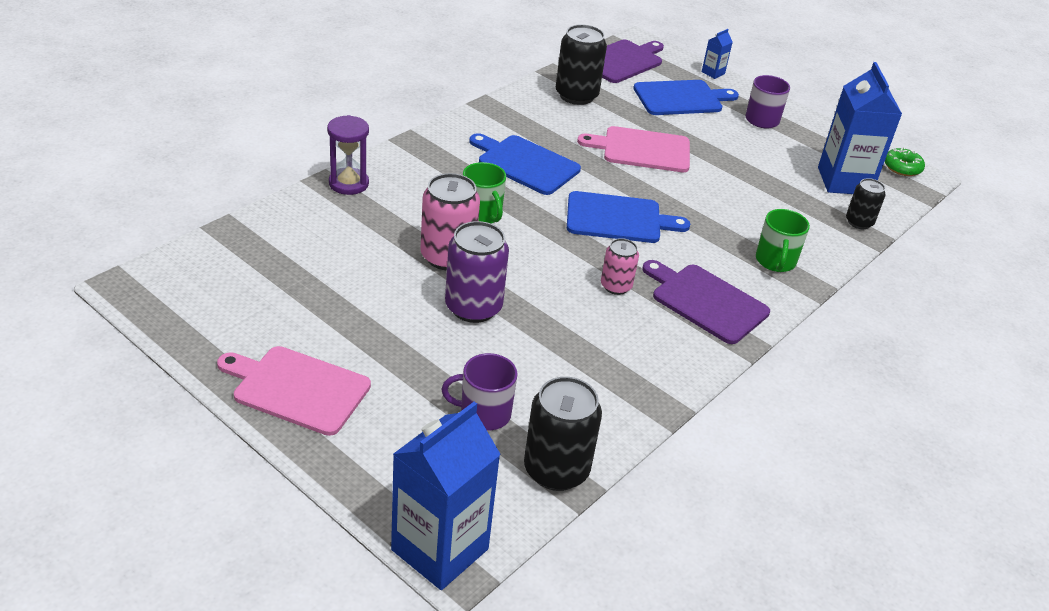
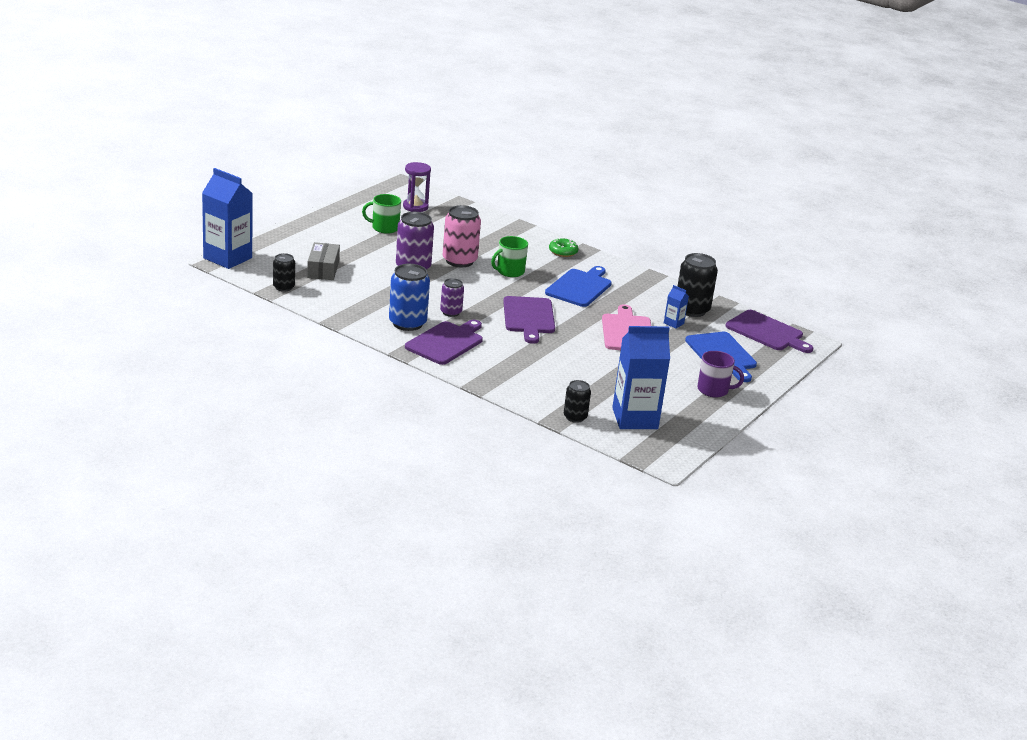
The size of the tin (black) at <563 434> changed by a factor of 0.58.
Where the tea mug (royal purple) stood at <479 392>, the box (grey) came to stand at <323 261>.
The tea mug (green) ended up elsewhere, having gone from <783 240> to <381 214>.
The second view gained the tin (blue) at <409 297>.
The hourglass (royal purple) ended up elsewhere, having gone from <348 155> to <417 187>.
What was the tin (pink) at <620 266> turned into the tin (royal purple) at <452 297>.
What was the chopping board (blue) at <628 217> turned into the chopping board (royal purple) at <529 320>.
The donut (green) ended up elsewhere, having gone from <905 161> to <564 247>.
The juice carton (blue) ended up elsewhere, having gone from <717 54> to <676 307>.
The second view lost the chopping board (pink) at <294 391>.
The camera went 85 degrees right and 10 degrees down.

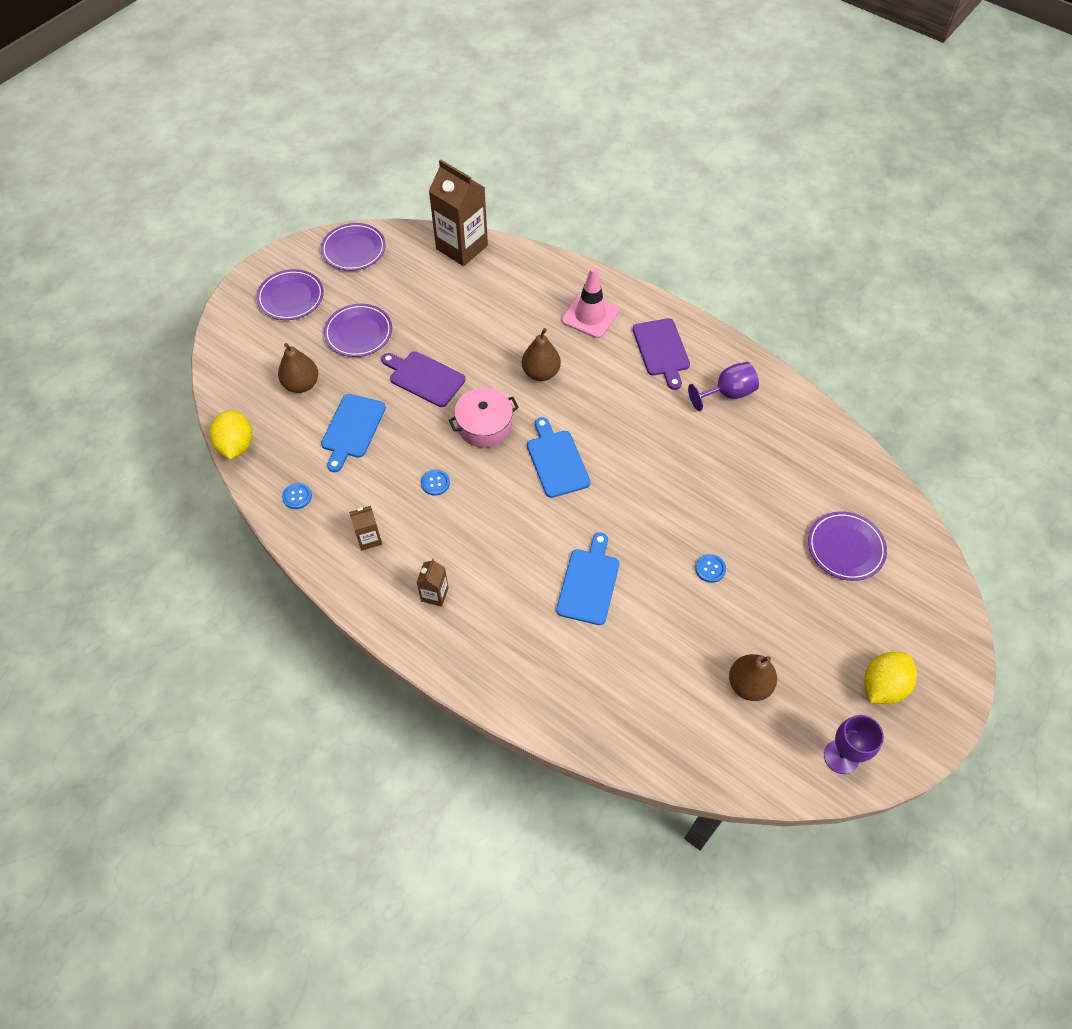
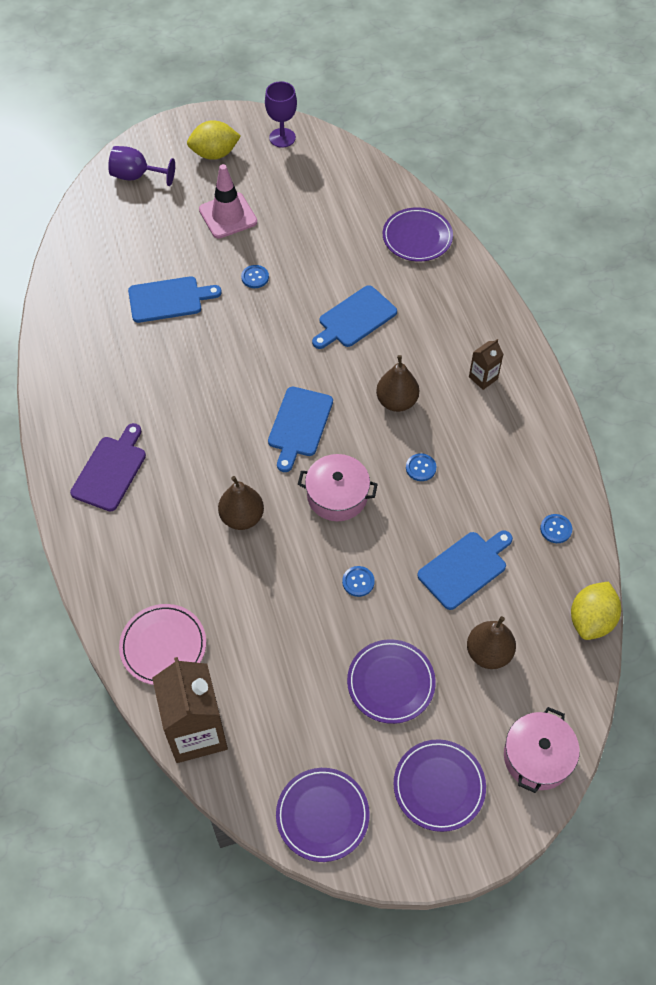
The goblet (royal purple) ended up elsewhere, having gone from <723 386> to <141 166>.
The second view gained the dinner plate (pink) at <162 644>.
The second view gained the chopping board (blue) at <175 299>.
The traffic cone (pink) ended up elsewhere, having gone from <590 302> to <228 201>.
Where the chopping board (royal purple) stood at <423 379>, the button (blue) came to stand at <358 581>.
The toy pear (brown) ended up elsewhere, having gone from <753 677> to <397 383>.
The dinner plate (royal purple) ended up elsewhere, having gone from <847 546> to <418 234>.
The second view gained the pot (pink) at <542 750>.
The second view lost the juice carton (brown) at <365 528>.
The camera went 145 degrees left and 0 degrees up.

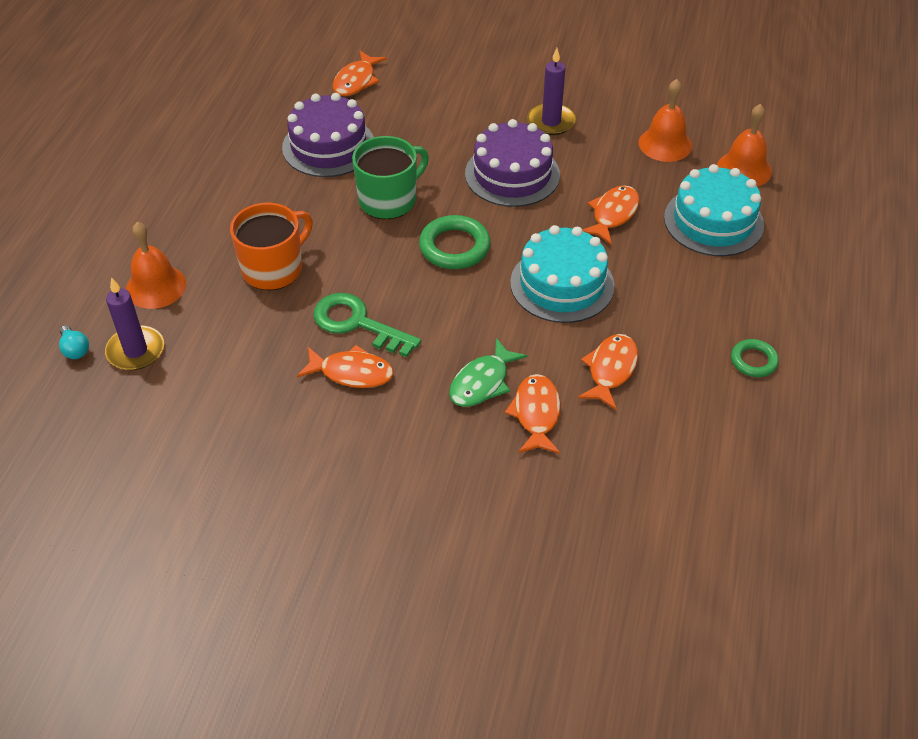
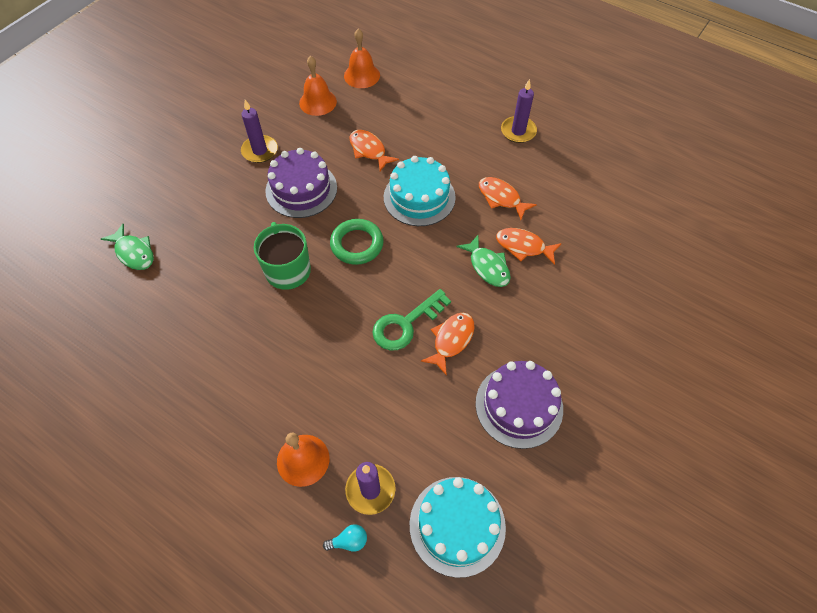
What was the fish figure (orange-coloured) at <360 73> turned into the fish figure (green) at <127 247>.
The layer cake (aqua) ended up elsewhere, having gone from <714 210> to <458 527>.
The layer cake (royal purple) ended up elsewhere, having gone from <328 135> to <519 405>.
Where the ring (green) stood at <755 358>, the candle (royal purple) came to stand at <519 111>.
The second view lost the tea mug (orange-coloured) at <271 246>.
The camera went 70 degrees left and 10 degrees up.

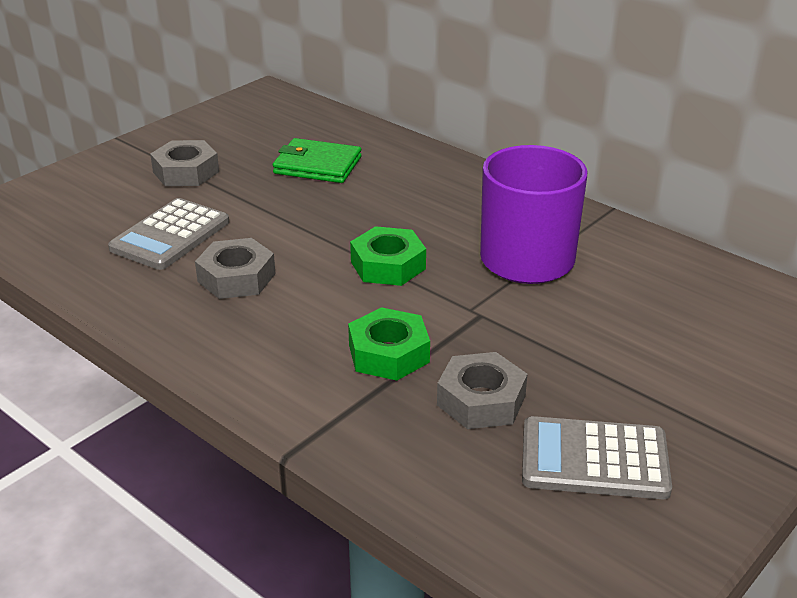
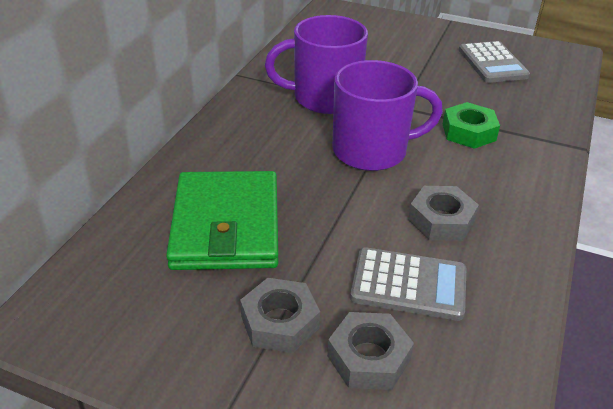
The size of the wallet (green) at <317 160> changed by a factor of 1.65.
The hexagon nut (grey) ended up elsewhere, having gone from <482 390> to <370 351>.
Where the hexagon nut (green) stood at <388 256>, the tea mug (royal purple) came to stand at <387 115>.
The camera went 110 degrees left and 5 degrees up.

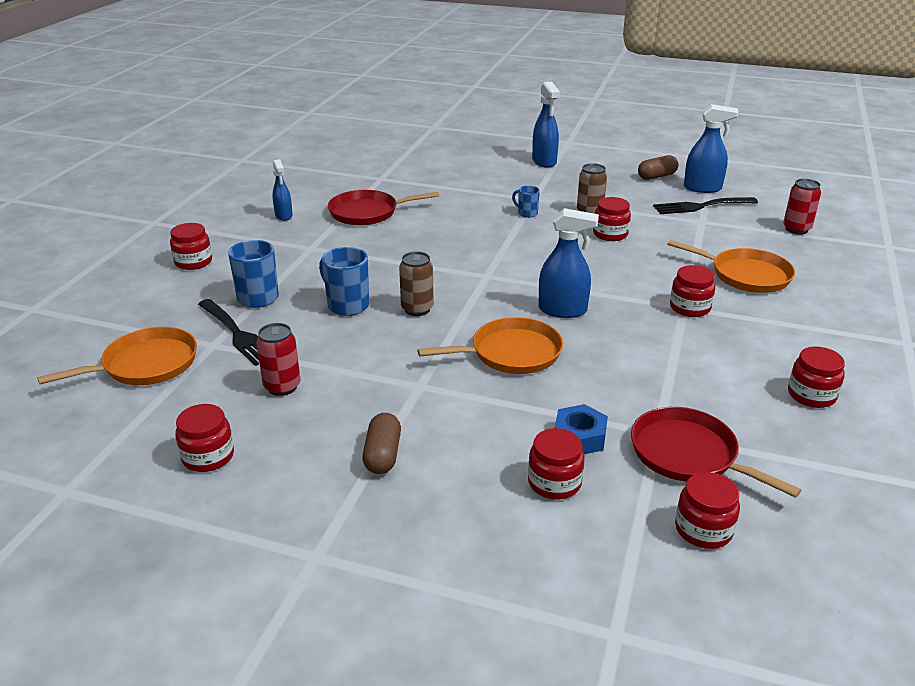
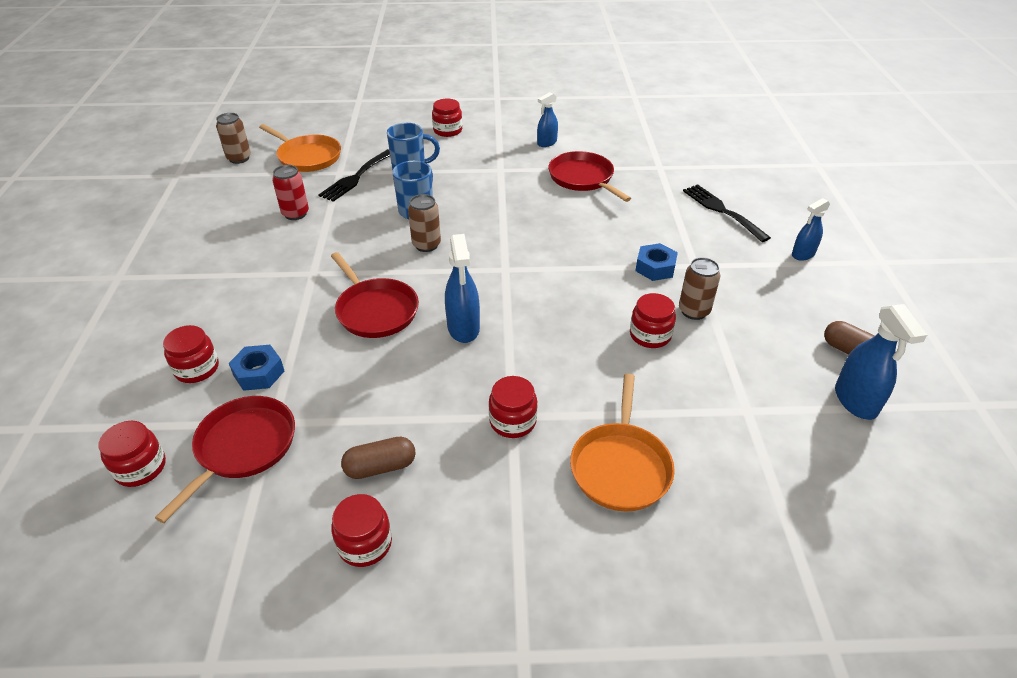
The second view gained the tin (brown) at <233 138>.
What was the pan (orange-coloured) at <490 345> turned into the pan (scarlet) at <375 295>.
The pill (brown) ended up elsewhere, having gone from <381 443> to <378 458>.
Where the tea mug (blue) stood at <526 202>, the hexagon nut (blue) came to stand at <656 262>.
The fork (black) ended up elsewhere, having gone from <705 205> to <727 213>.
The size of the spray bottle (blue) at <546 125> changed by a factor of 0.65.
The second view lost the preserve jar (scarlet) at <204 438>.
The second view lost the tin (scarlet) at <802 206>.
The camera went 70 degrees right and 10 degrees up.

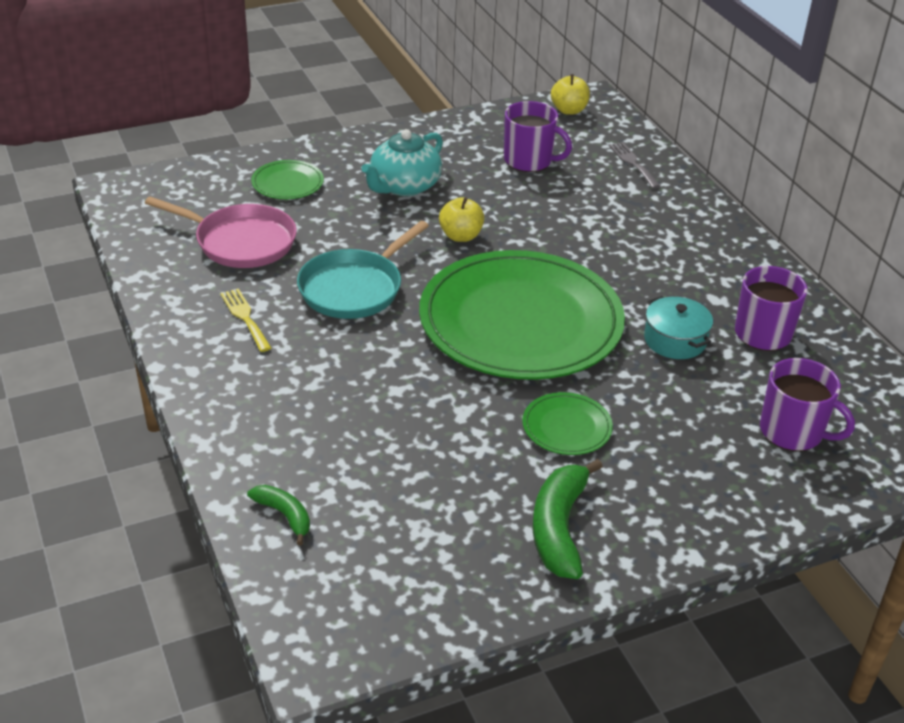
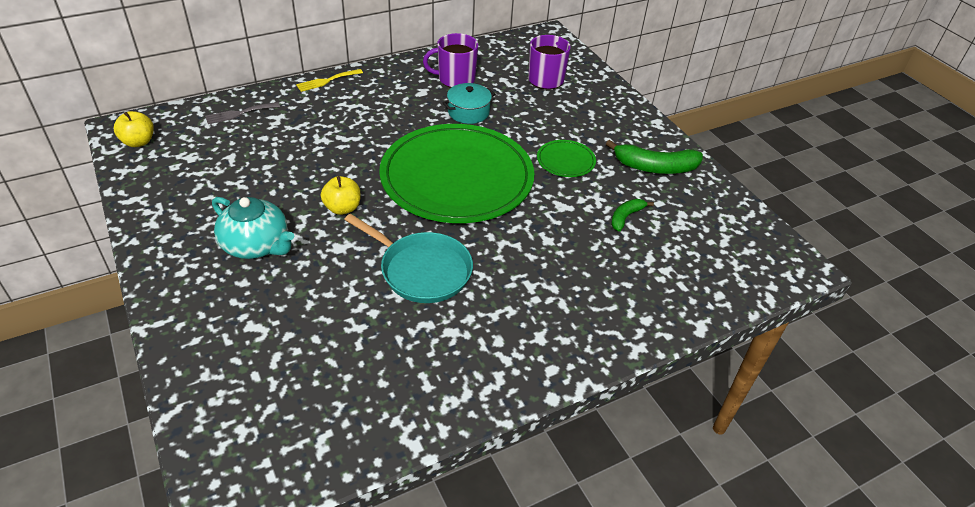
The fork (bright yellow) ended up elsewhere, having gone from <245 320> to <329 80>.
The banana fruit (green) ended up elsewhere, having gone from <278 515> to <632 215>.
The second view lost the pan (pink) at <221 232>.
The second view lost the dinner plate (green) at <287 179>.
The second view lost the tea mug (royal purple) at <538 136>.
The camera went 95 degrees left and 5 degrees up.

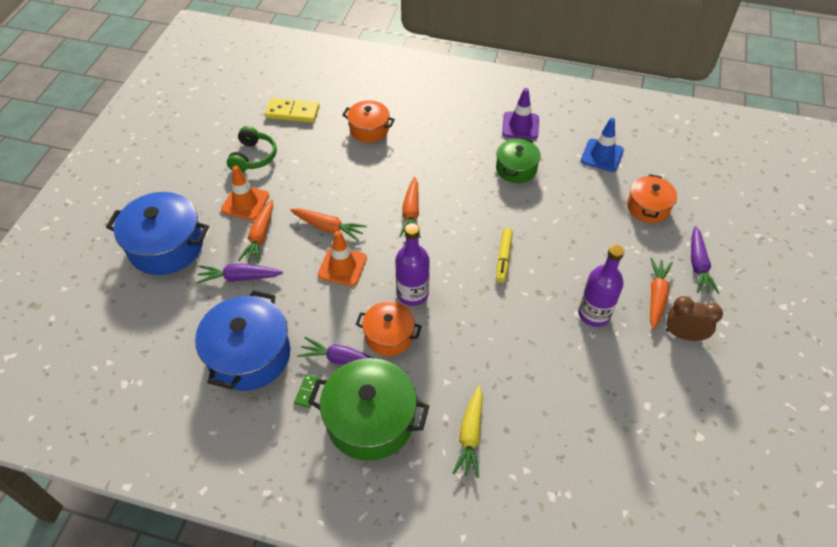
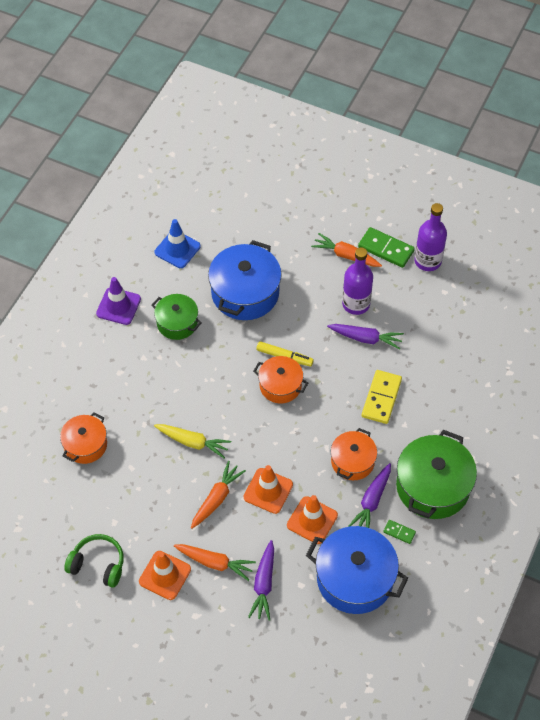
The carrot (bright yellow) ended up elsewhere, having gone from <468 432> to <192 441>.
The pot (blue) ended up elsewhere, having gone from <157 233> to <245 280>.
The pot (orange-coloured) ended up elsewhere, having gone from <652 198> to <280 379>.
The second view gained the traffic cone (orange-coloured) at <312 519>.
The carrot (royal purple) ended up elsewhere, having gone from <705 260> to <365 337>.
Where the clock (brown) stood at <694 318>, the domino (green) came to stand at <386 247>.
The domino (bright yellow) ended up elsewhere, having gone from <292 110> to <382 397>.
The bottle (royal purple) ended up elsewhere, having gone from <412 264> to <430 237>.
The second view lost the carrot (orange-coloured) at <410 207>.
The camera went 80 degrees left and 5 degrees up.

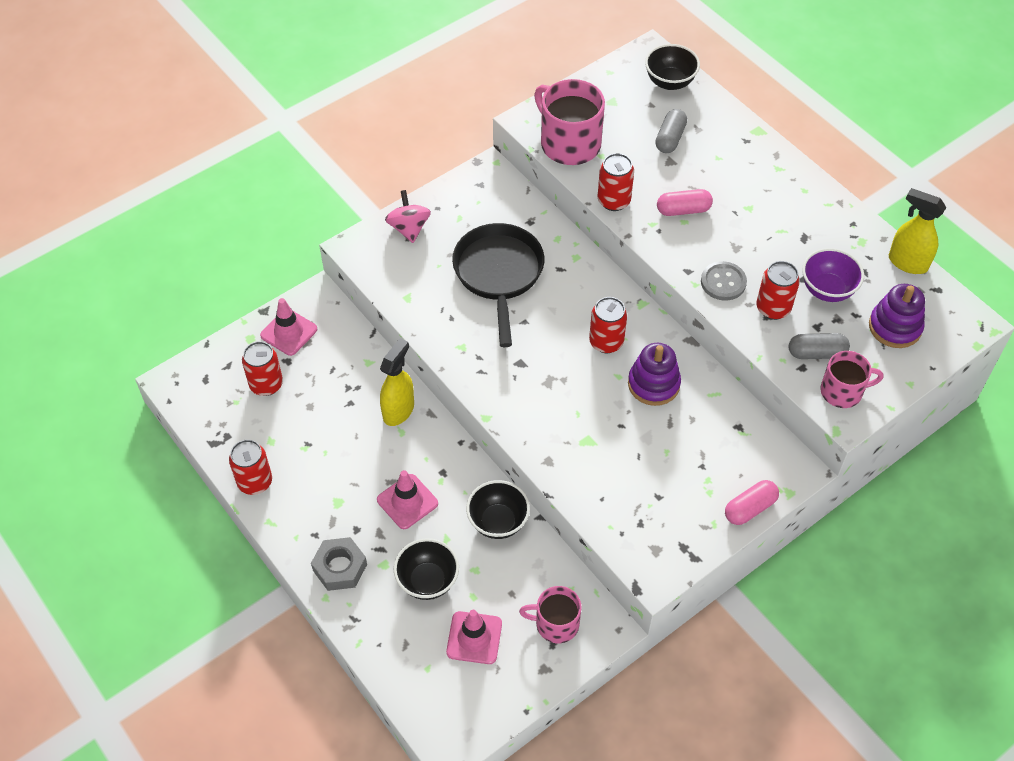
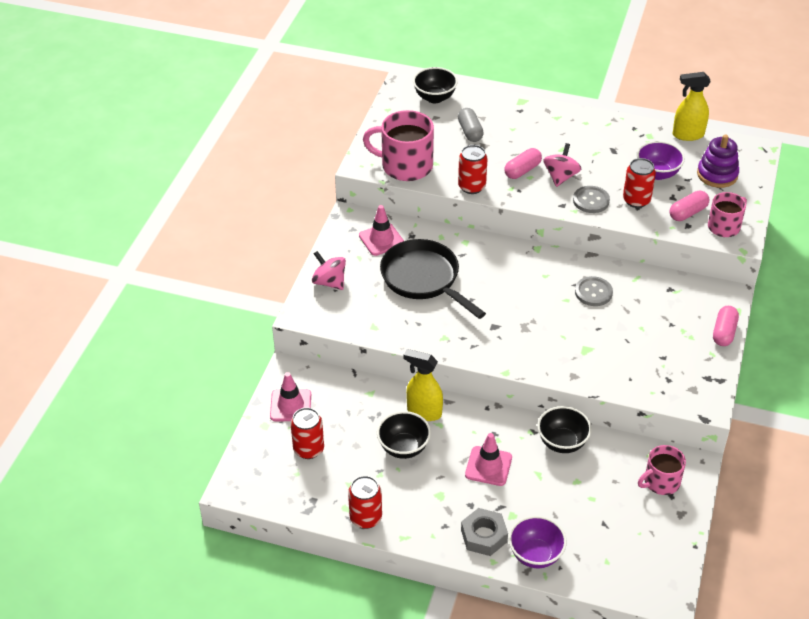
The traffic cone (pink) ended up elsewhere, having gone from <474 637> to <381 230>.
The bowl (black) ended up elsewhere, having gone from <426 569> to <404 435>.
The spray bottle (bright yellow) at <397 382> ended up facing another way, 60 degrees counterclockwise from before.
The second view gained the bowl (royal purple) at <538 542>.
The second view gained the spinning top (pink) at <562 165>.
Where the stacking toy (royal purple) stood at <654 374>, the button (grey) came to stand at <594 291>.
What was the pill (grey) at <819 346> turned into the pill (pink) at <689 206>.
The second view lost the tin (scarlet) at <608 325>.
The camera went 35 degrees left and 10 degrees down.

